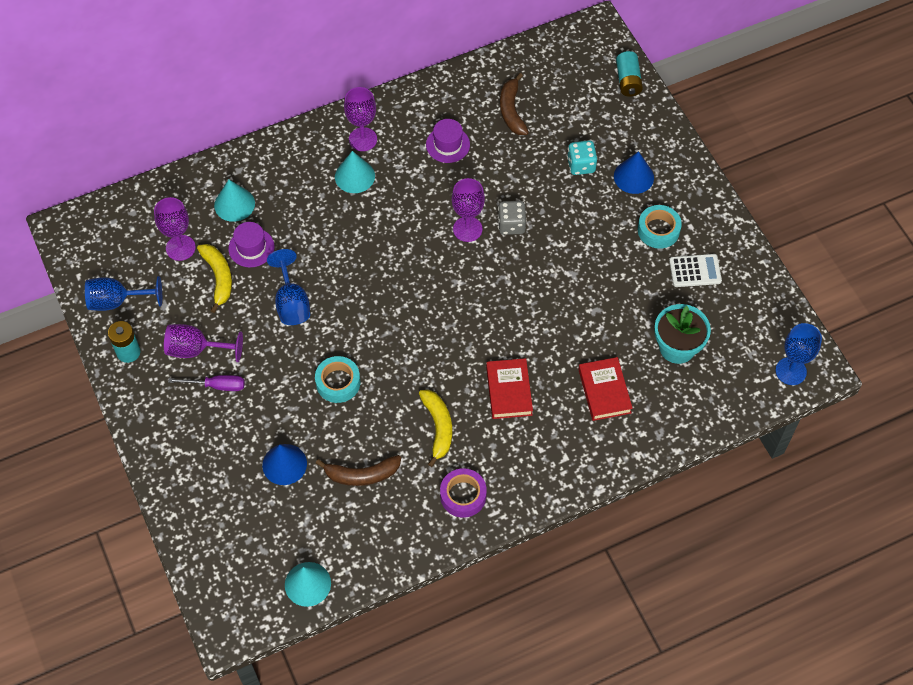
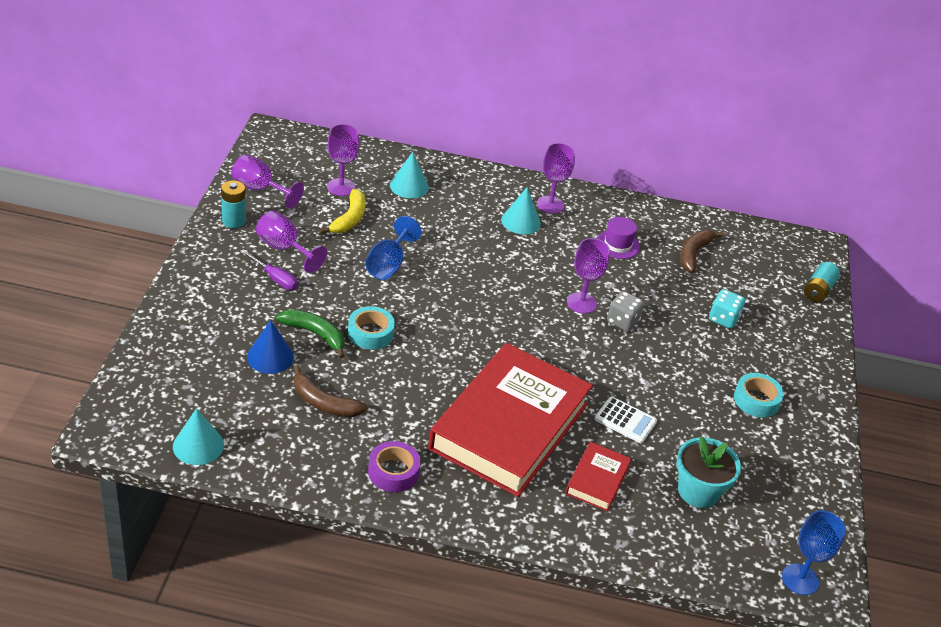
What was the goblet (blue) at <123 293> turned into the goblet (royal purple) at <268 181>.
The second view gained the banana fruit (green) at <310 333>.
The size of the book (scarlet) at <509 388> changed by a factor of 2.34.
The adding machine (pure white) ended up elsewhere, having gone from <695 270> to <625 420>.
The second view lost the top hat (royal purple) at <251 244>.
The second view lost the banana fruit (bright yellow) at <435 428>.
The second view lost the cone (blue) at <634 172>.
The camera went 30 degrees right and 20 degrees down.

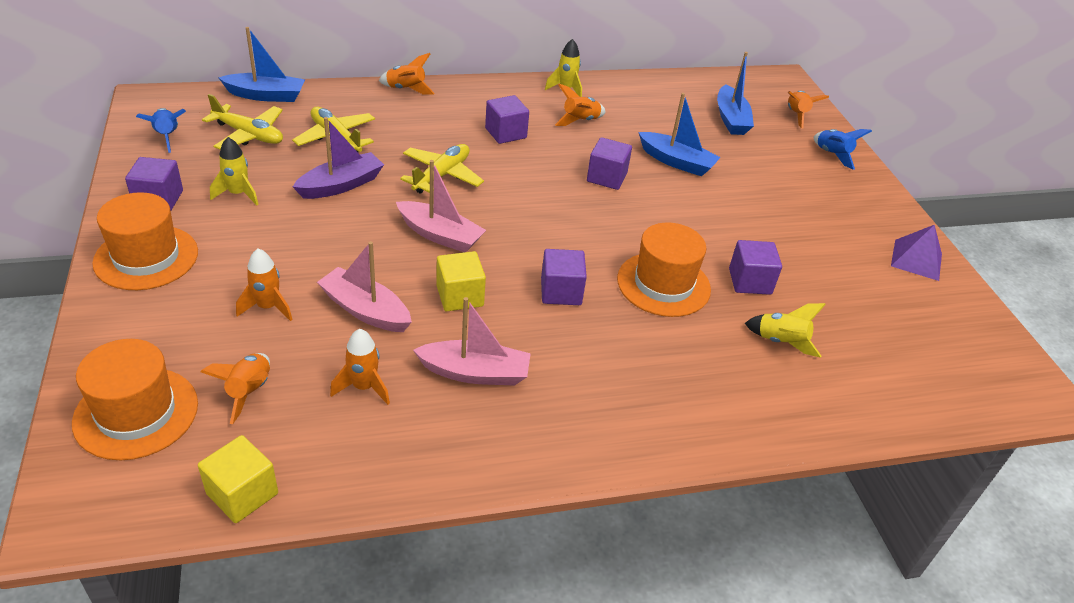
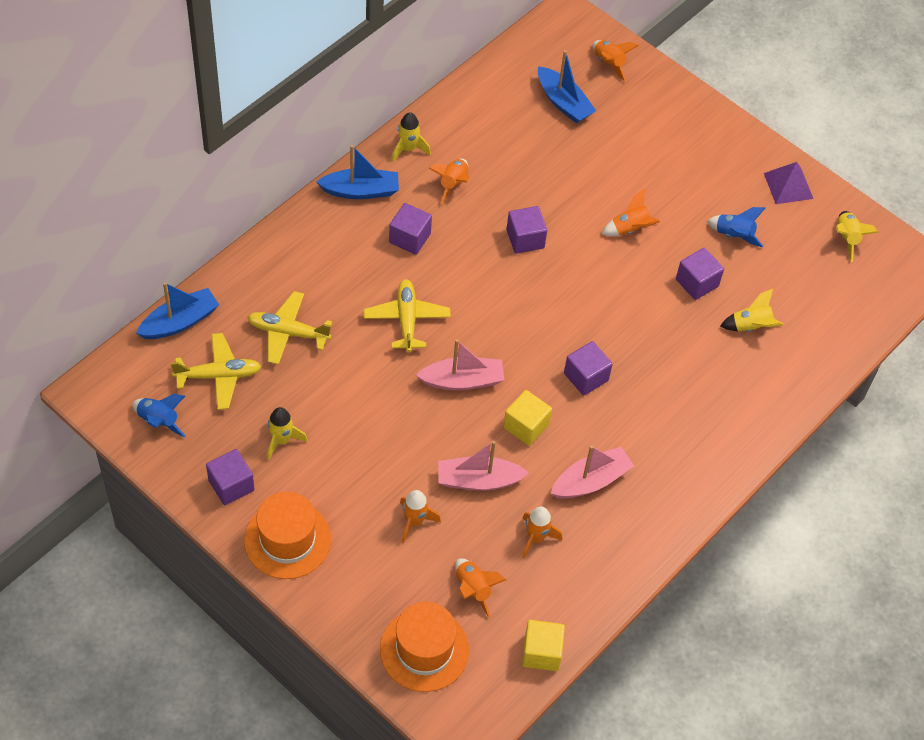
The toy boat (blue) ended up elsewhere, having gone from <680 134> to <357 172>.
The rocket (orange-coloured) ended up elsewhere, having gone from <407 74> to <631 212>.
The rocket (blue) ended up elsewhere, having gone from <843 149> to <736 227>.
The second view gained the rocket (bright yellow) at <857 236>.
The second view lost the toy boat (royal purple) at <338 158>.
The second view lost the top hat (orange-coloured) at <664 270>.
The camera went 35 degrees left and 15 degrees up.

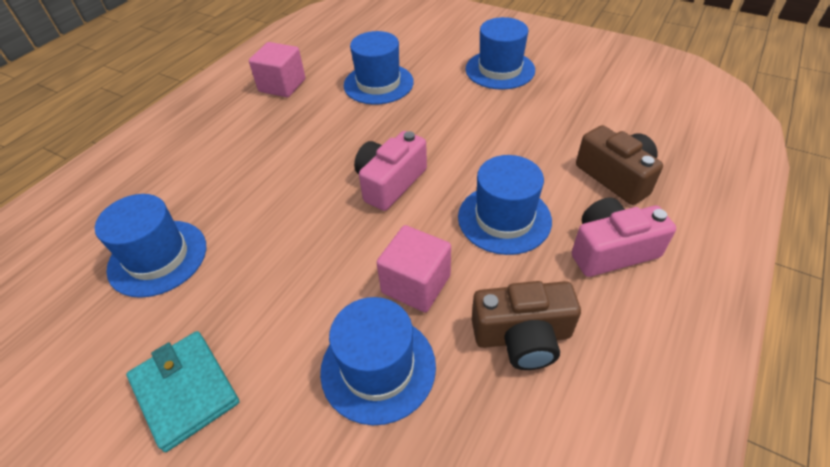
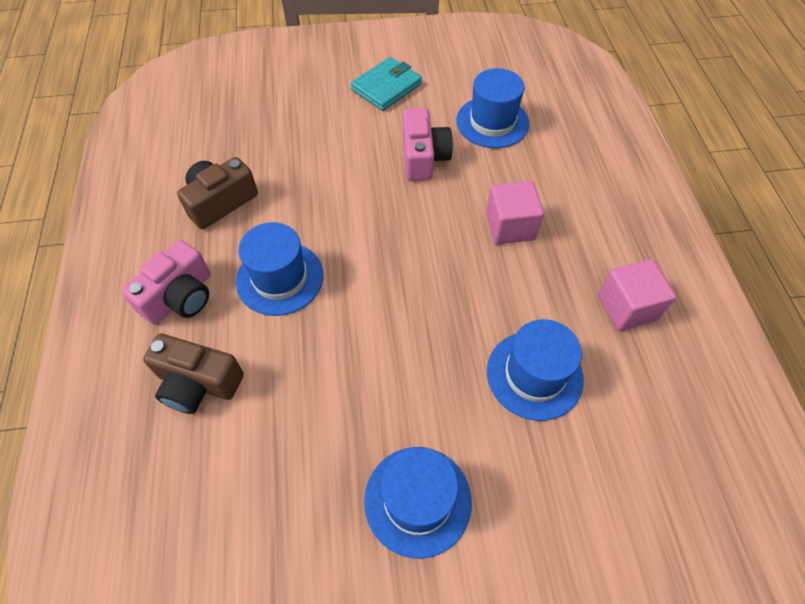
The wallet (aqua) at <182 391> ended up facing another way, 60 degrees counterclockwise from before.
The compact camera (pink) ended up elsewhere, having gone from <390 171> to <428 144>.
The block (pink) ended up elsewhere, having gone from <413 268> to <515 213>.
The second view lost the top hat (blue) at <378 361>.
The camera went 140 degrees right and 10 degrees up.

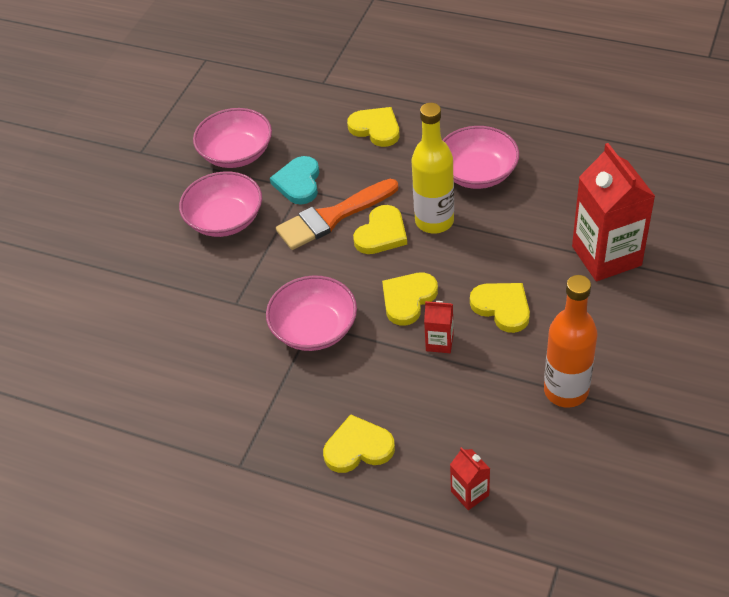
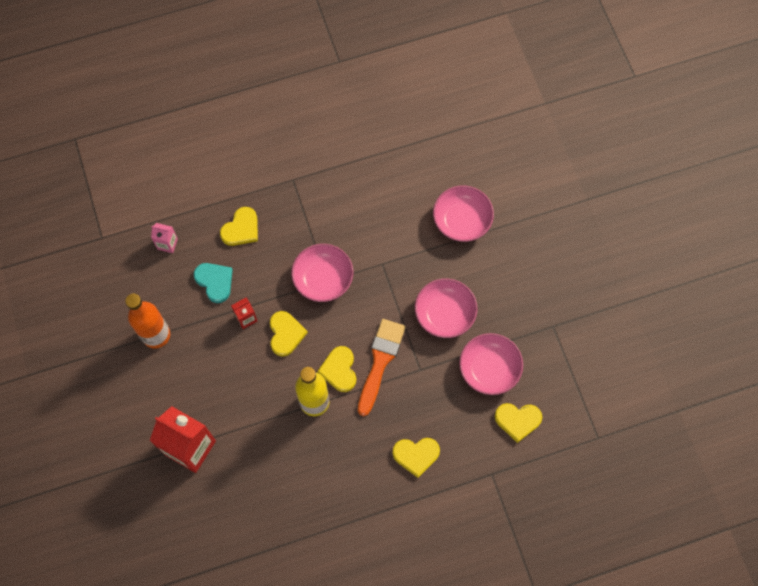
What was the juice carton (scarlet) at <470 478> turned into the juice carton (pink) at <164 238>.
The heart (aqua) ended up elsewhere, having gone from <294 180> to <213 283>.
The bowl (pink) ended up elsewhere, having gone from <481 157> to <463 214>.
The heart (bright yellow) ended up elsewhere, having gone from <500 308> to <518 423>.
The camera went 135 degrees right and 20 degrees up.

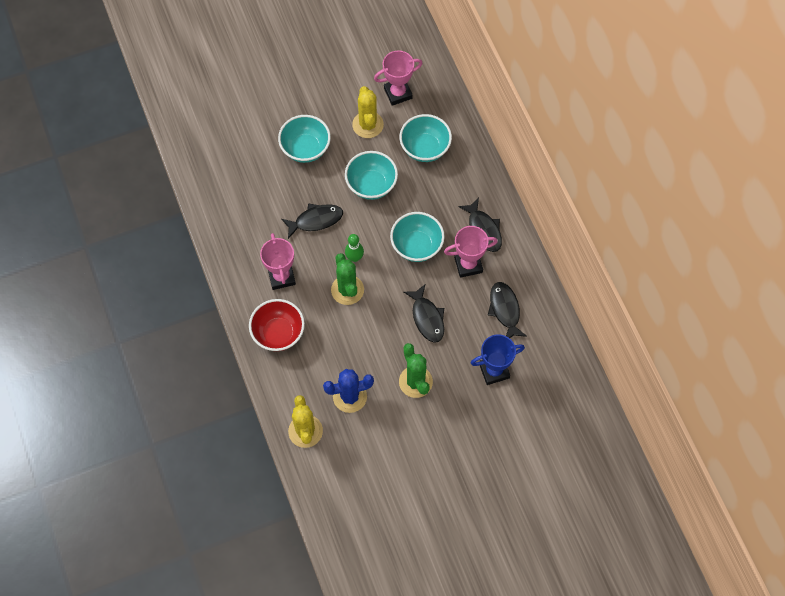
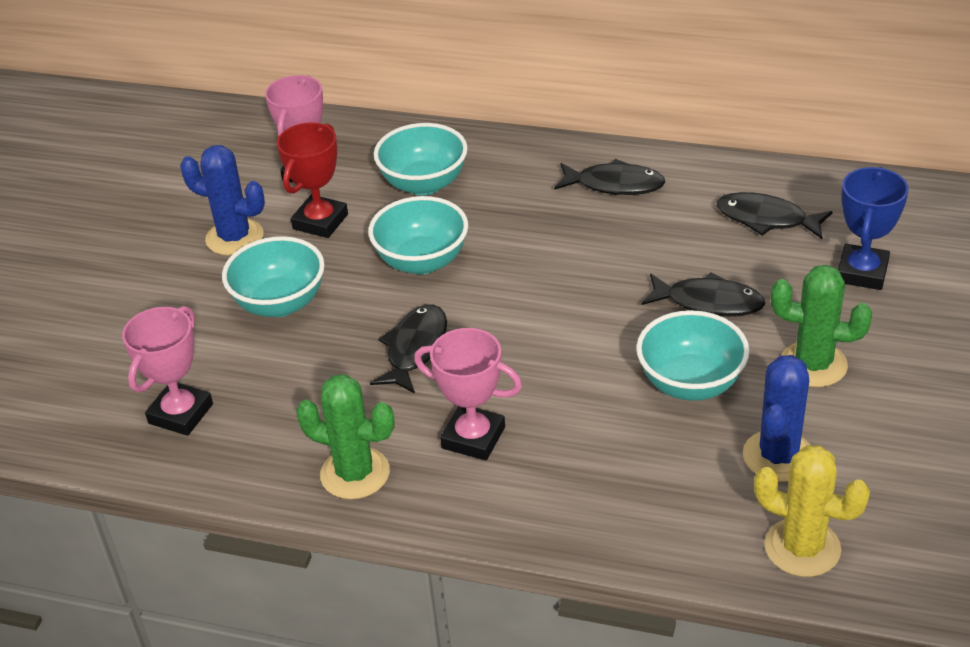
The award cup (pink) ended up elsewhere, having gone from <471 252> to <167 371>.
The second view gained the cactus (blue) at <222 200>.
Where the cactus (bright yellow) stood at <368 112>, the award cup (scarlet) came to stand at <312 180>.
The cactus (green) ended up elsewhere, having gone from <347 279> to <345 437>.
The bowl (aqua) ended up elsewhere, having gone from <417 237> to <693 355>.
The second view lost the bowl (scarlet) at <277 325>.
The second view lost the bowling pin (green) at <354 248>.
The camera went 50 degrees left and 25 degrees down.

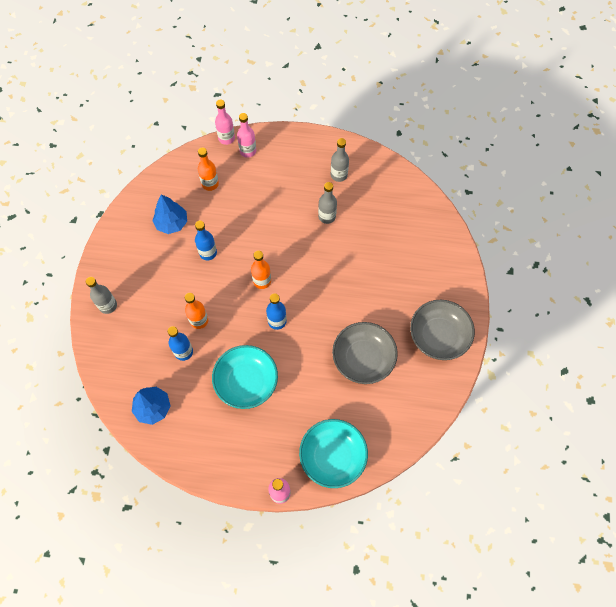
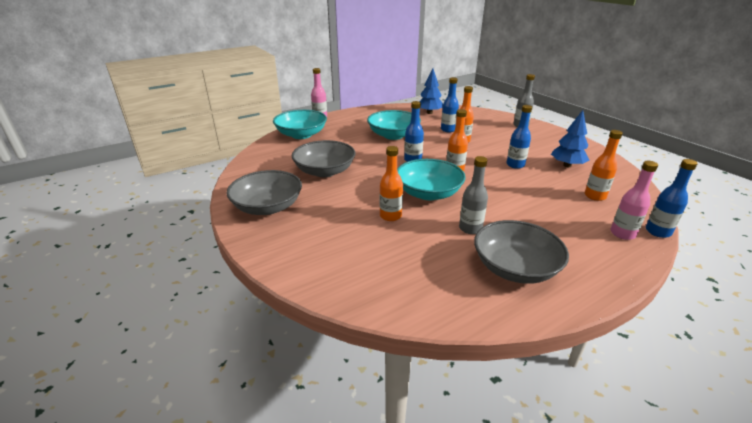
The second view gained the bottle (orange-coloured) at <391 183>.
The second view gained the bowl (aqua) at <431 179>.
Where the bottle (grey) stood at <340 160>, the bowl (grey) came to stand at <521 252>.
What was the bottle (pink) at <225 122> turned into the bottle (blue) at <671 198>.
The camera went 140 degrees right and 35 degrees down.

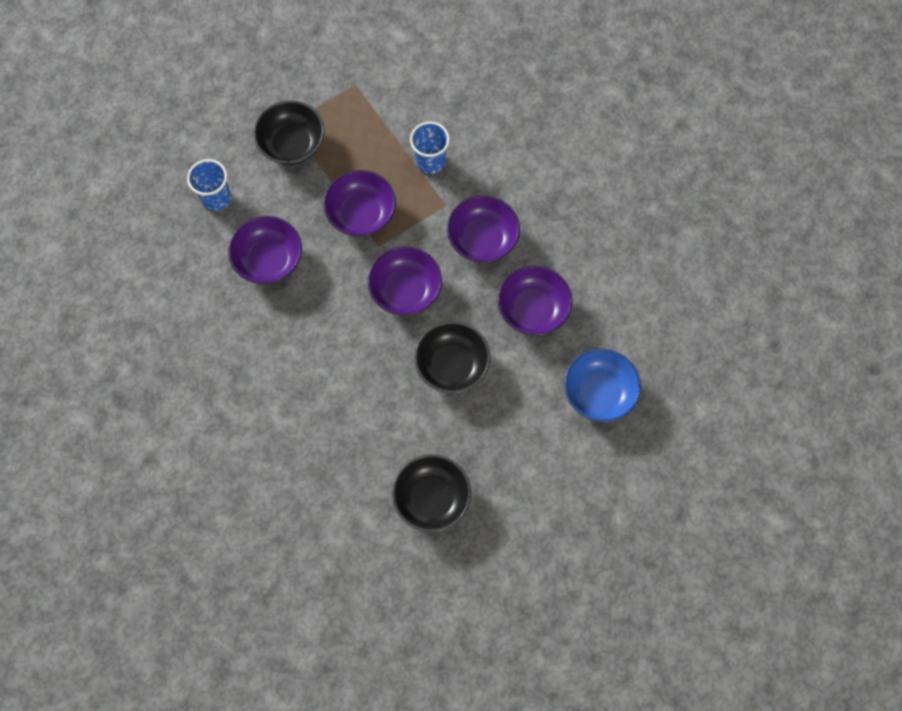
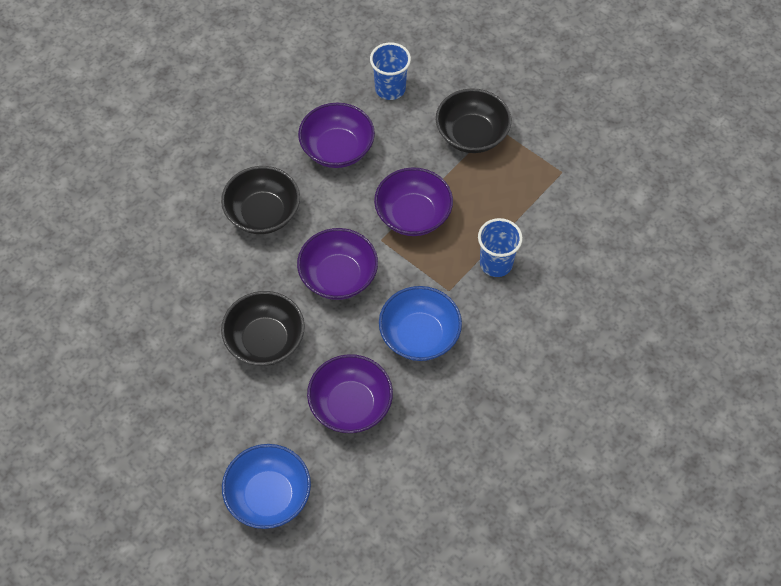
The bowl (black) ended up elsewhere, having gone from <431 493> to <260 200>.
What was the bowl (royal purple) at <483 229> turned into the bowl (blue) at <420 323>.
The camera went 75 degrees right and 10 degrees down.

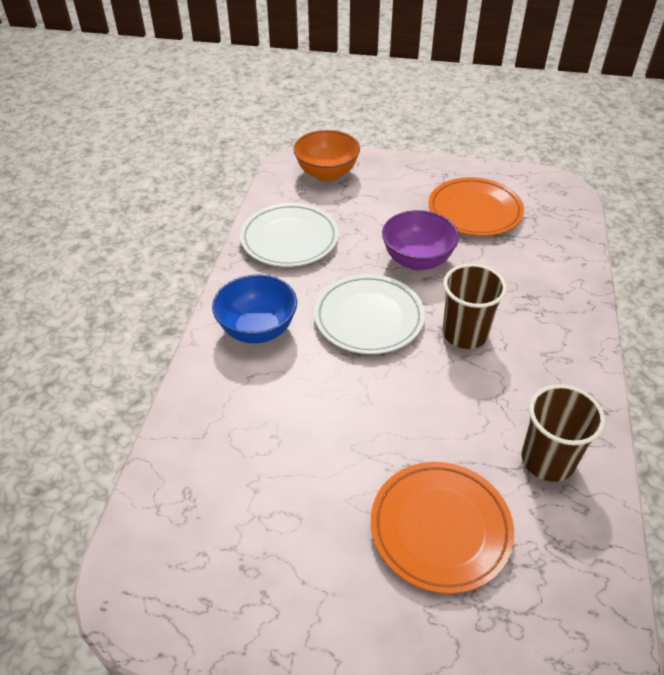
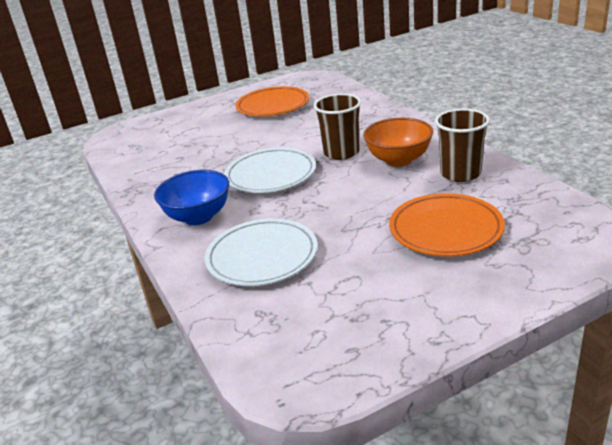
The dinner plate (pure white) ended up elsewhere, having gone from <289 235> to <261 252>.
The bowl (orange-coloured) ended up elsewhere, having gone from <326 155> to <398 142>.
The second view lost the bowl (royal purple) at <420 240>.
The camera went 35 degrees left and 15 degrees down.

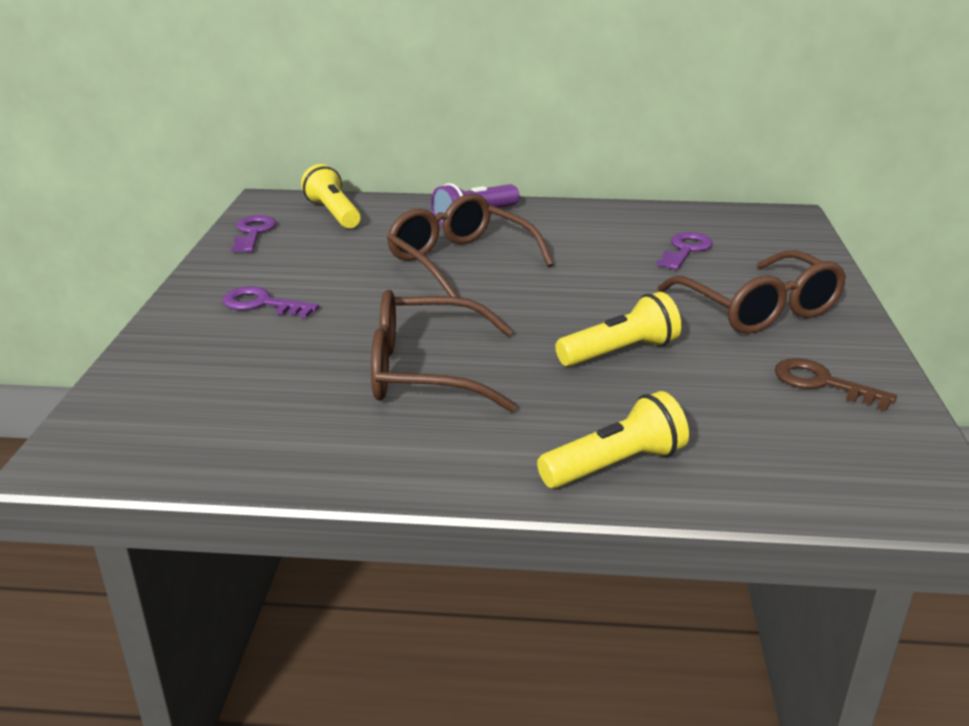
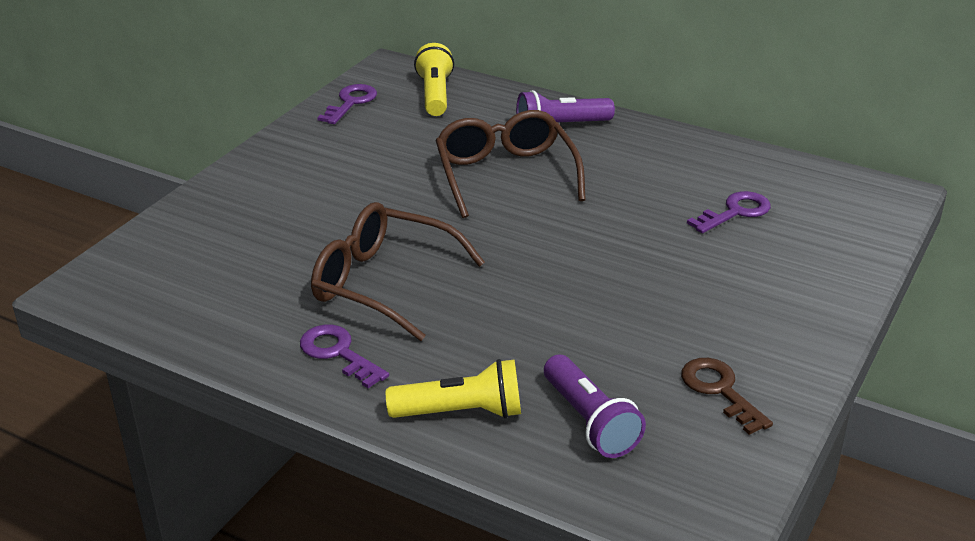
The latchkey (royal purple) ended up elsewhere, having gone from <271 302> to <344 356>.
The second view gained the pocket torch (royal purple) at <595 406>.
The second view lost the pocket torch (bright yellow) at <618 329>.
The second view lost the eyeglasses (brown) at <751 292>.
The camera went 25 degrees right and 5 degrees up.

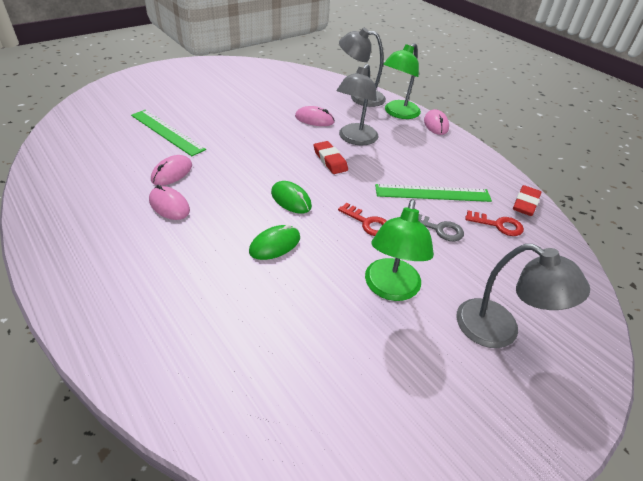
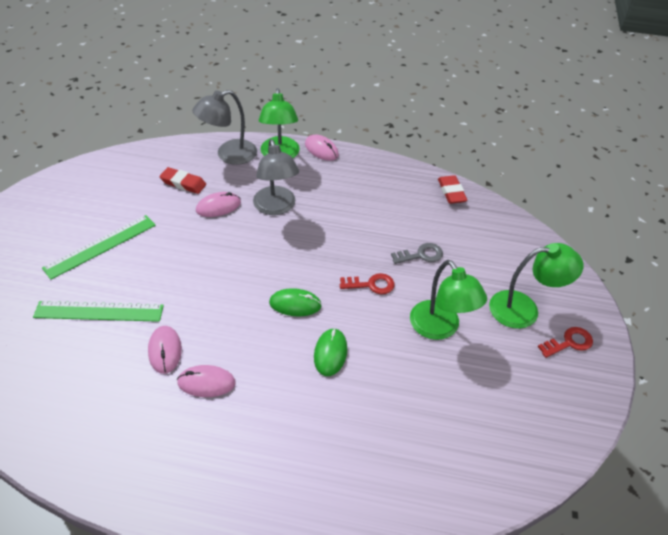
The measuring stick (green) ended up elsewhere, having gone from <433 193> to <99 247>.
The pencil eraser (scarlet) ended up elsewhere, having gone from <331 157> to <182 180>.
What was the desk lamp (grey) at <523 296> turned into the desk lamp (green) at <536 286>.
The latchkey (scarlet) ended up elsewhere, having gone from <494 223> to <565 342>.
The camera went 40 degrees left and 5 degrees up.

